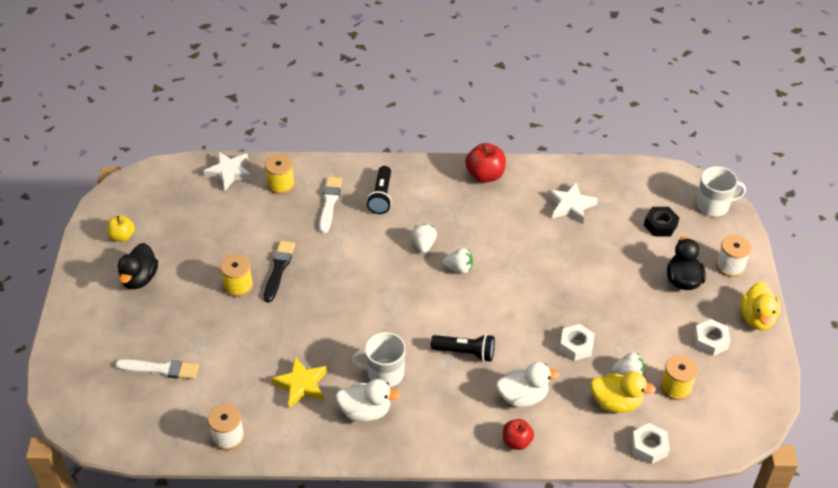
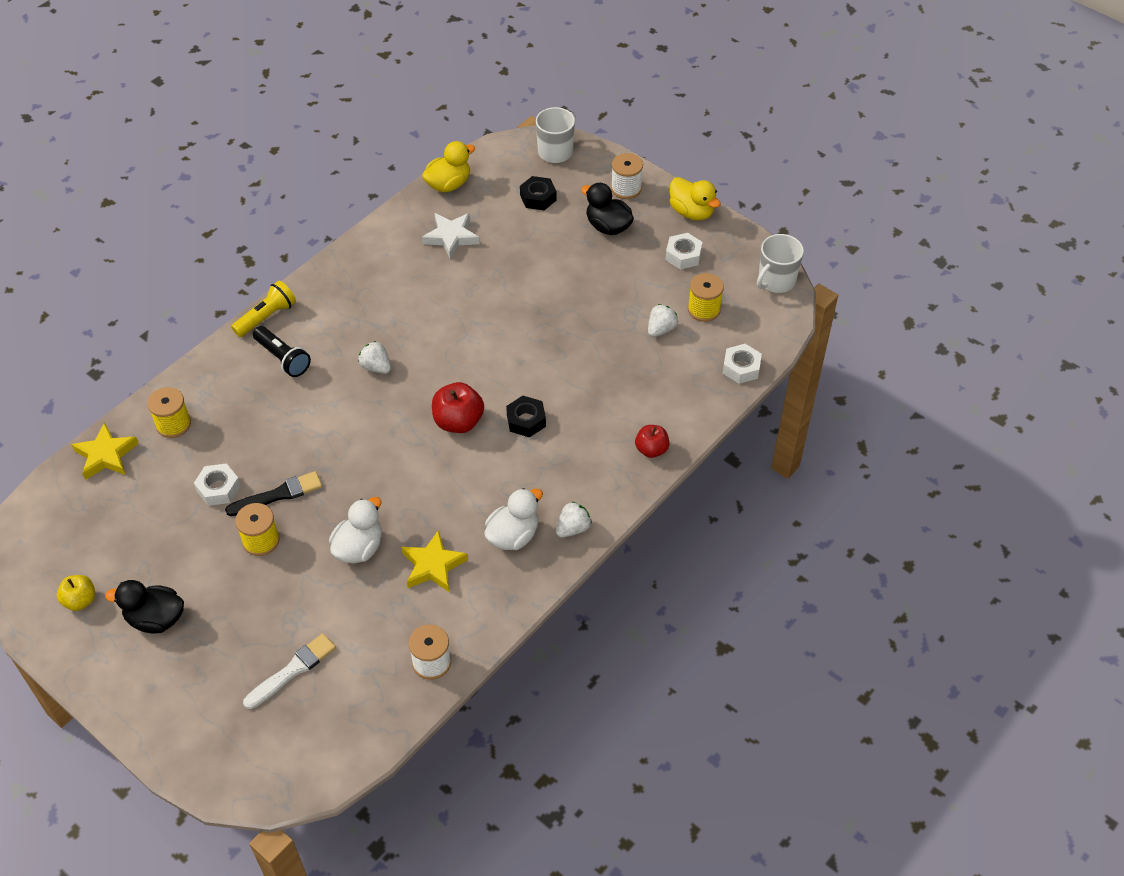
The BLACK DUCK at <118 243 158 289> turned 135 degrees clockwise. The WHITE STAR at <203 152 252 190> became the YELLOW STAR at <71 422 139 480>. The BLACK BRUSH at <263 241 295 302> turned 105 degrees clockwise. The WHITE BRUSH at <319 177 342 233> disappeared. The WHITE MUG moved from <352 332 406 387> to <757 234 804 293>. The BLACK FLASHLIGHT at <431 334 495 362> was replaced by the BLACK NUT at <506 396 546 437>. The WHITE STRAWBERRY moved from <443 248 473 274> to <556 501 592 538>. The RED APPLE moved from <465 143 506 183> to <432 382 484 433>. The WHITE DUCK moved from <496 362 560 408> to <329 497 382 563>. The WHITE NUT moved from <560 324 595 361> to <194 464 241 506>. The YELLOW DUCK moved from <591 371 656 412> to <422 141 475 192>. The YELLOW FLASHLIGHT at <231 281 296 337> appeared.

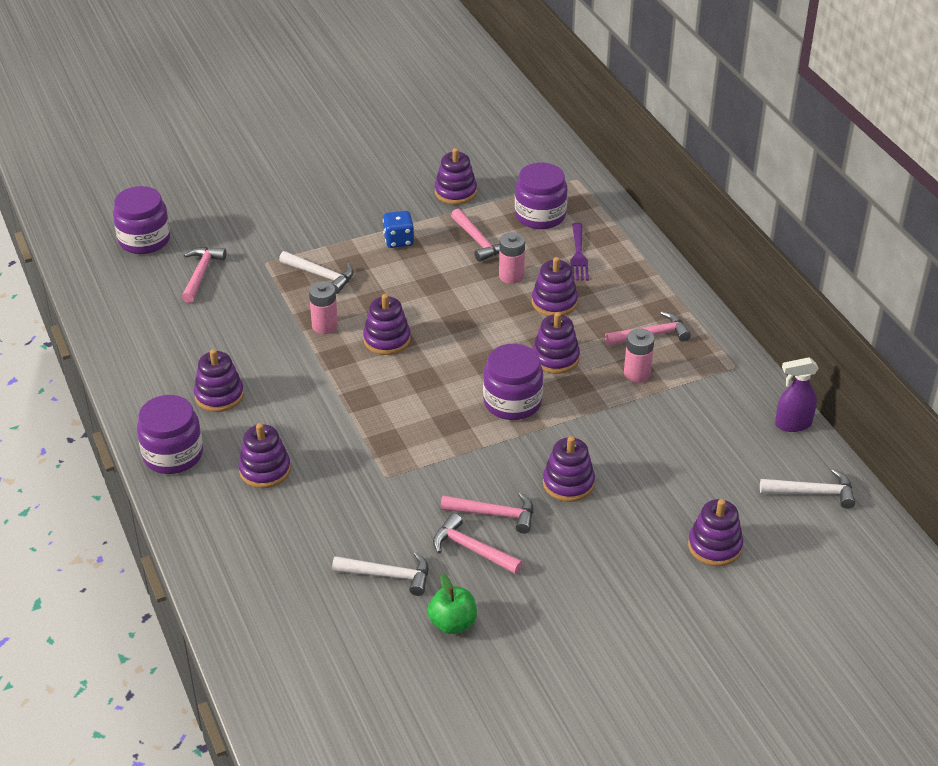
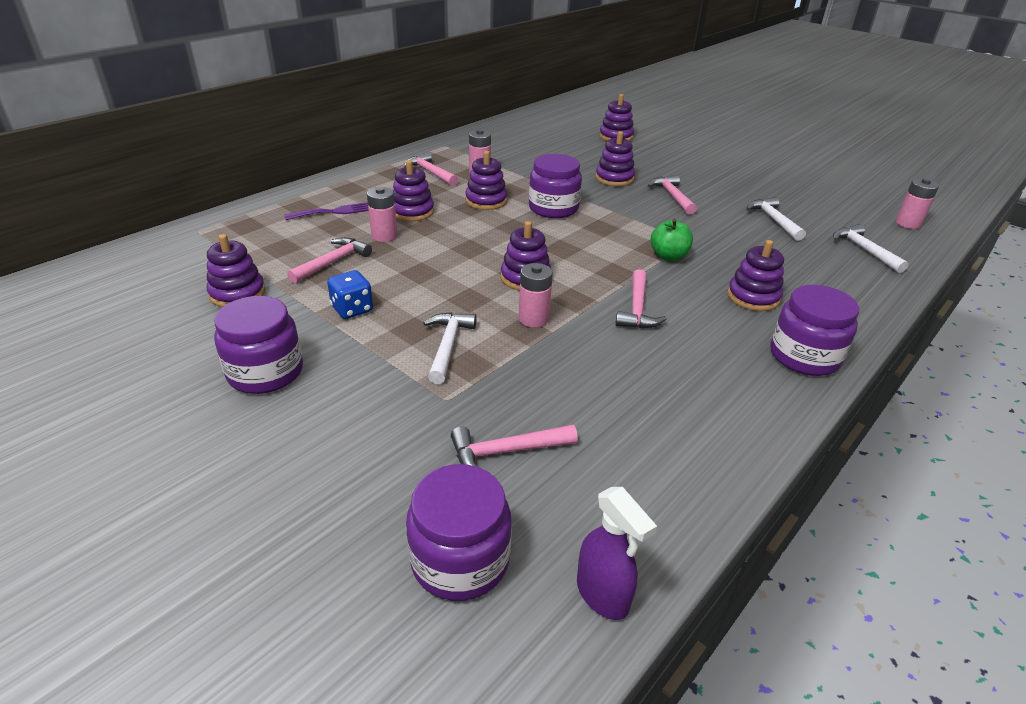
The PURPLE STACKING TOY at <194 349 244 412> disappeared. The GREEN APPLE moved from <428 574 477 634> to <651 219 693 261>. The PINK HAMMER moved from <433 513 523 574> to <615 269 667 328>. The PURPLE JAR moved from <515 163 568 229> to <214 296 303 394>. The WHITE HAMMER moved from <760 469 855 509> to <833 224 909 273>. The PURPLE SPRAY BOTTLE moved from <775 357 818 432> to <577 487 657 620>. The PINK BATTERY at <896 178 939 229> appeared.

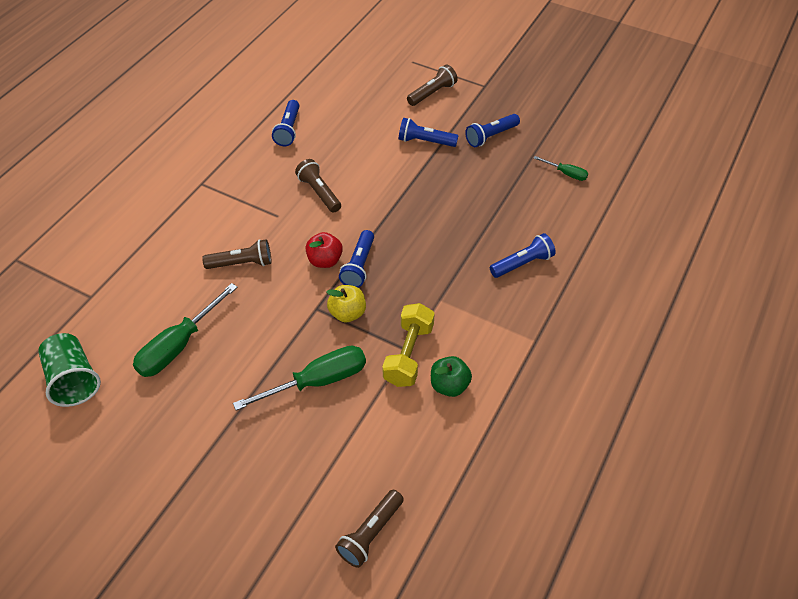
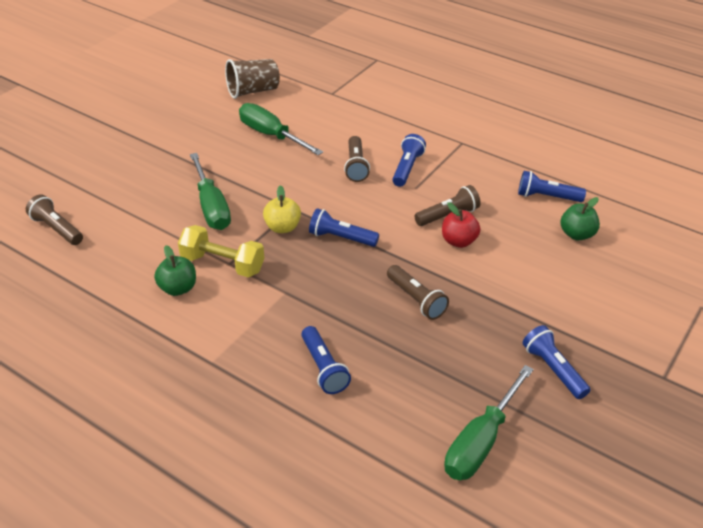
The GREEN CUP at <38 333 101 407> became the BROWN CUP at <225 59 280 99>. The RED APPLE moved from <306 232 343 268> to <442 202 480 248>. The BLUE FLASHLIGHT moved from <399 118 458 147> to <392 134 426 187>. The BROWN FLASHLIGHT moved from <407 65 458 106> to <387 265 449 320>. The GREEN SCREWDRIVER at <534 156 588 181> changed to 1.96 times the size. The GREEN APPLE at <561 197 600 240> appeared.

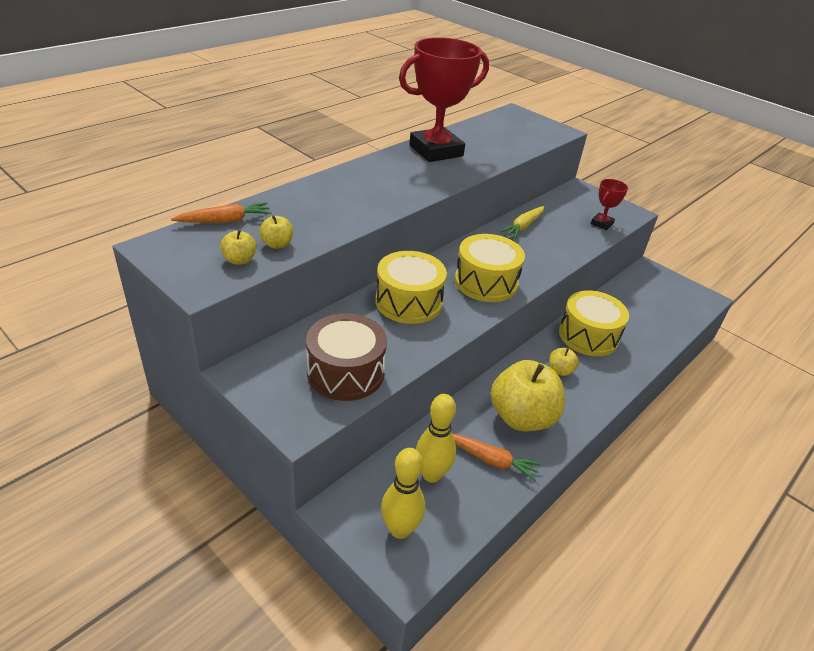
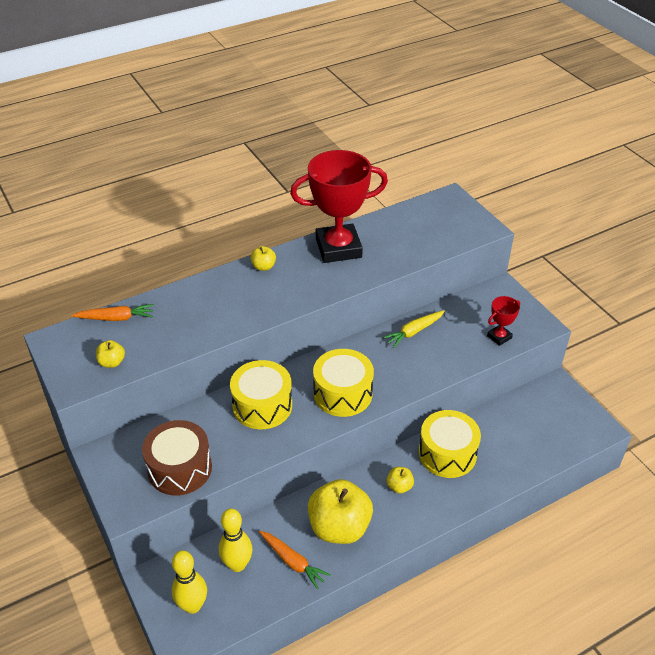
The YELLOW APPLE moved from <259 216 293 249> to <250 246 276 271>.

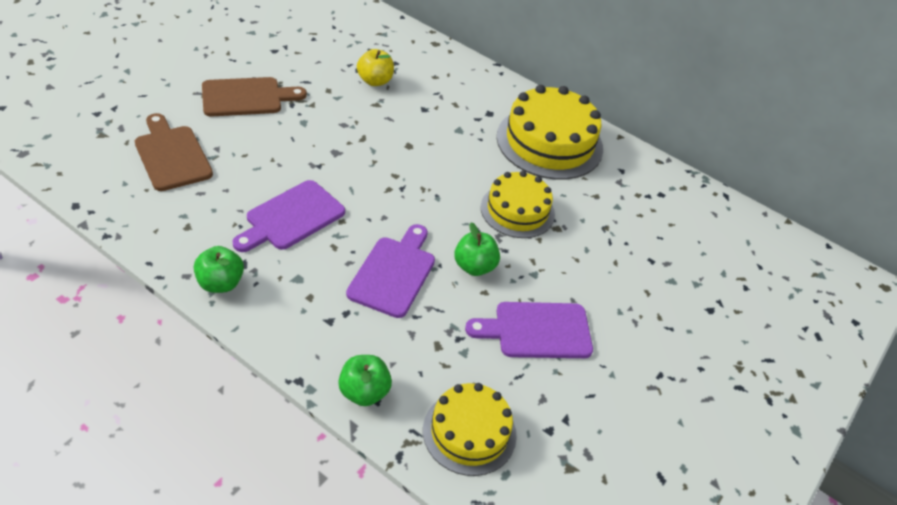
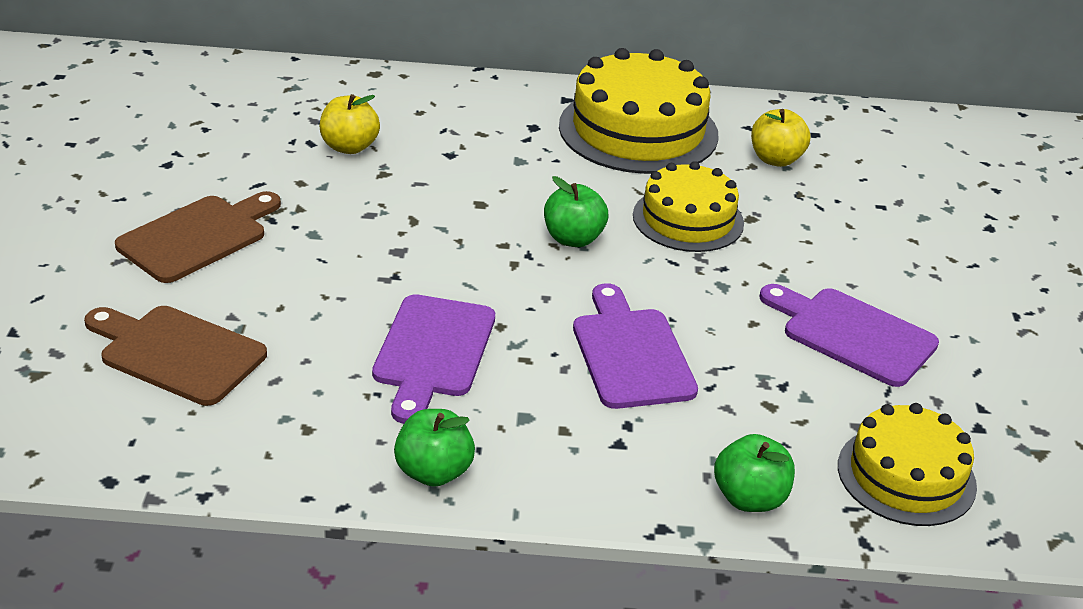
The GREEN APPLE moved from <454 222 500 276> to <544 176 608 247>. The PURPLE CUTTING BOARD at <465 302 593 358> turned 75 degrees clockwise. The YELLOW APPLE at <751 109 811 167> appeared.

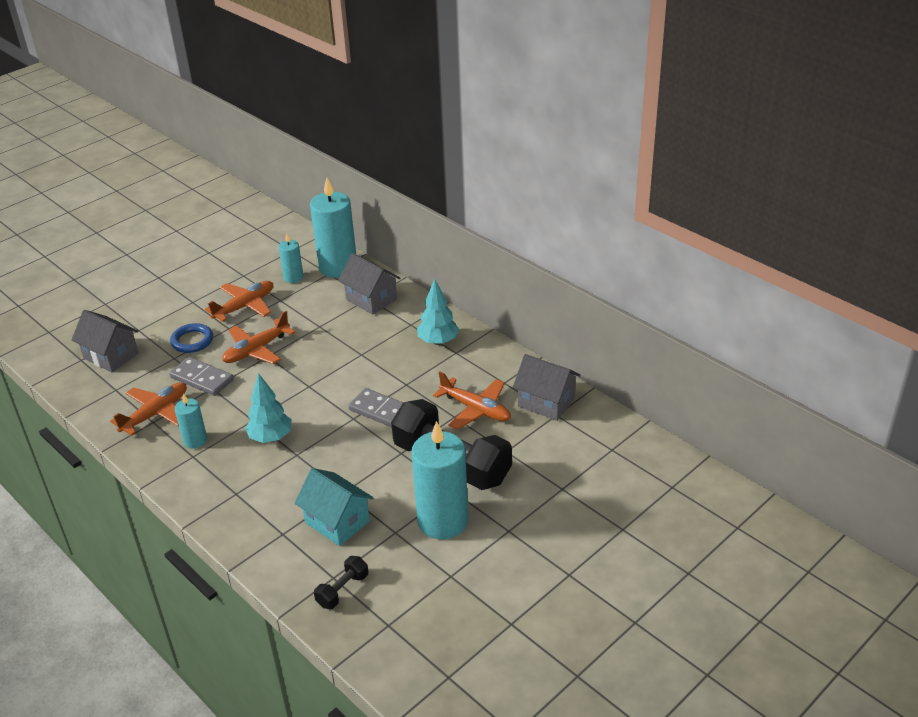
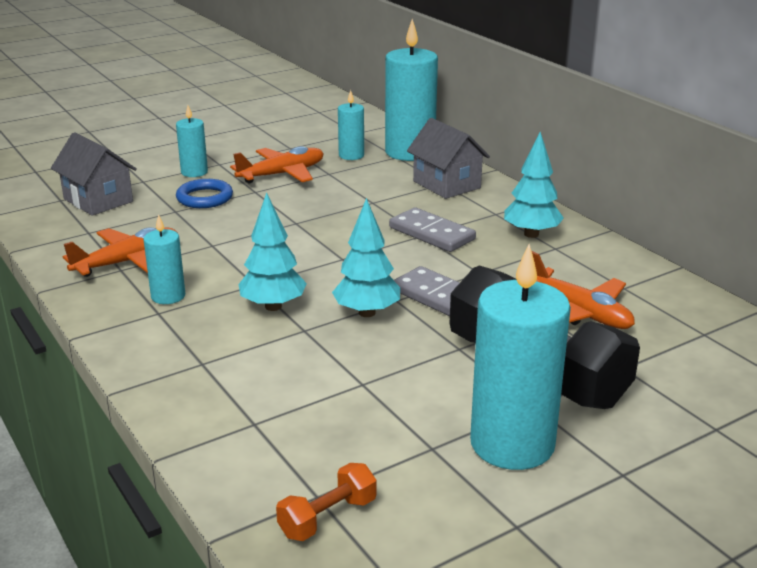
The GREY DOMINO moved from <169 357 234 396> to <389 207 476 252>. The ORANGE PLANE at <222 311 295 364> disappeared. The TURQUOISE HOUSE at <295 468 373 546> disappeared. The BLACK DUMBBELL at <314 556 368 609> became the ORANGE DUMBBELL at <276 463 376 541>. The GREY HOUSE at <513 354 581 421> disappeared. The TURQUOISE CANDLE at <176 105 208 177> appeared. The TURQUOISE TREE at <332 198 400 317> appeared.

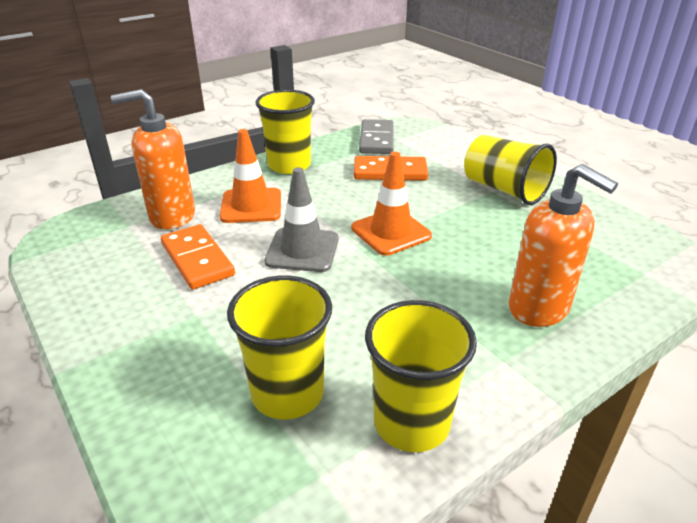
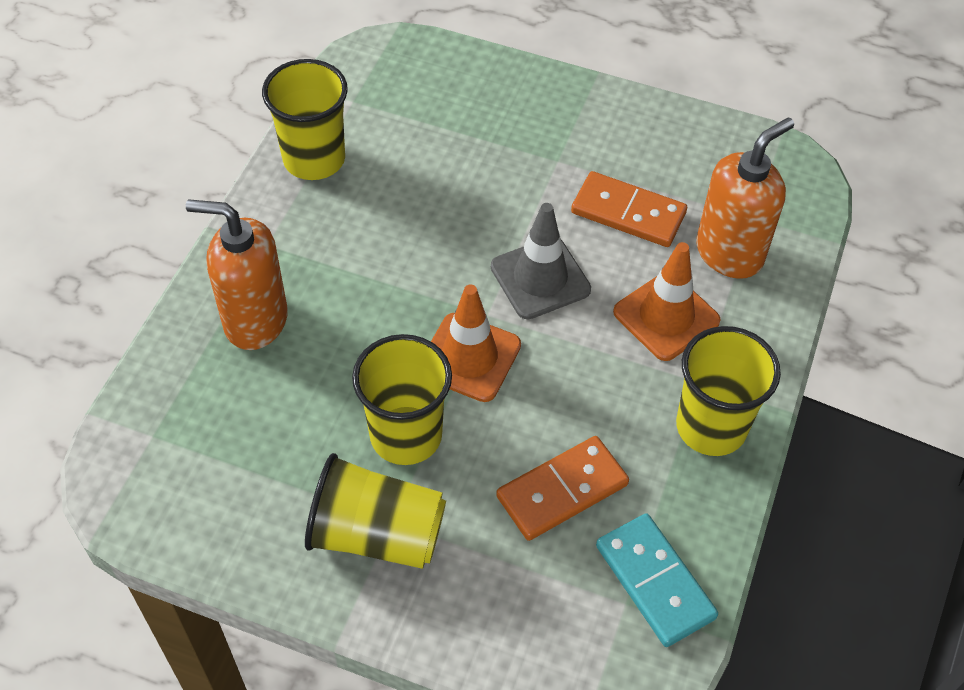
The YELLOW CUP moved from <227 275 332 419> to <352 334 452 465>. The GREY DOMINO at <359 119 394 154> became the TURQUOISE DOMINO at <596 513 718 647>.

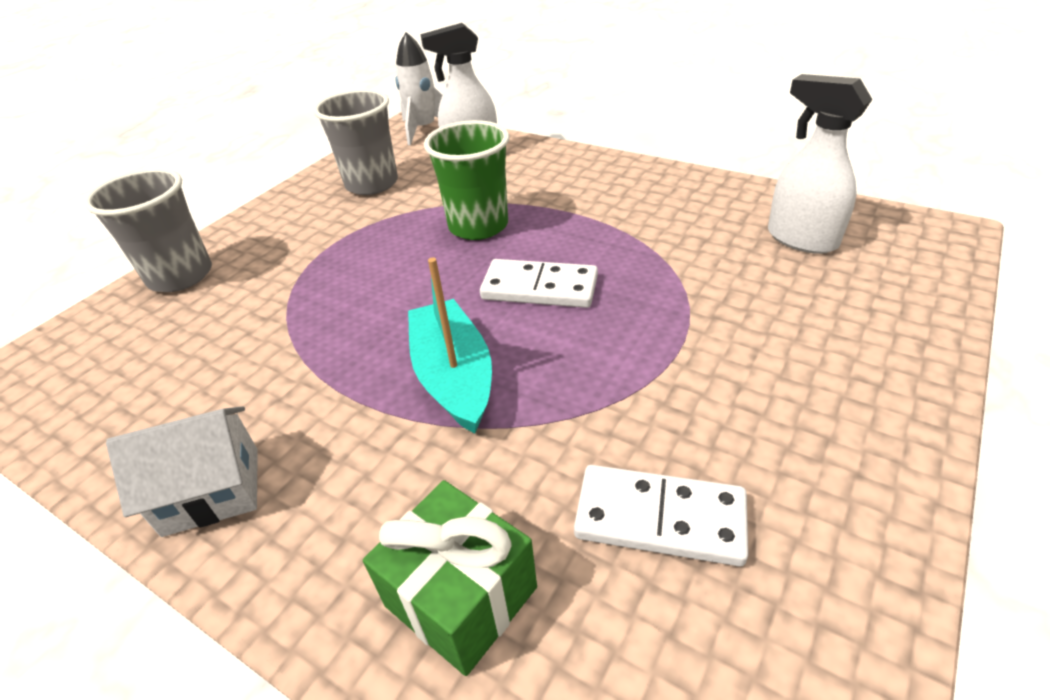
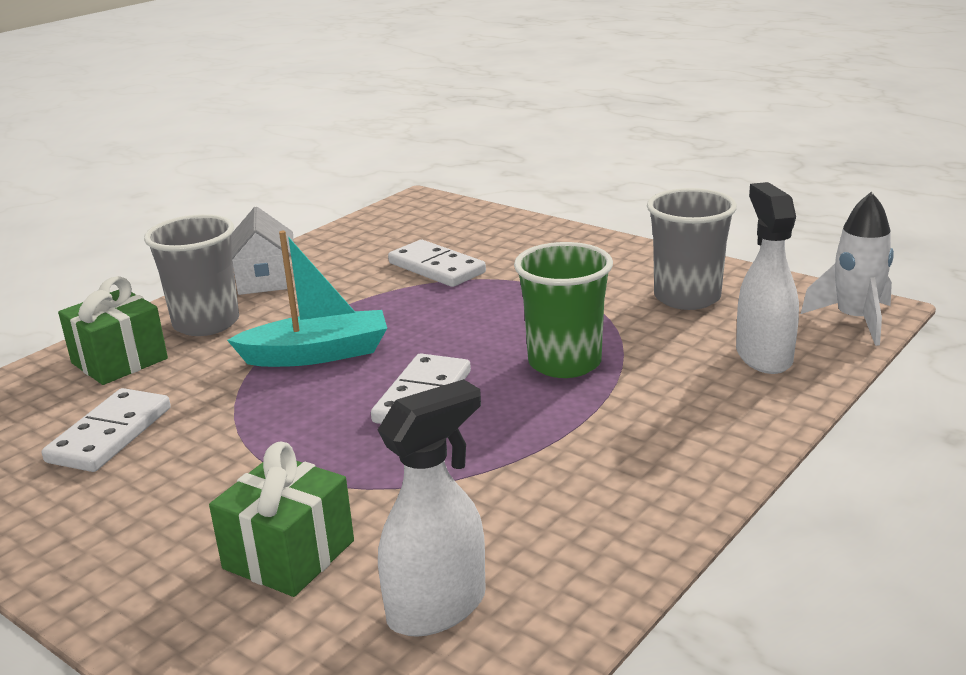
The GREY CUP moved from <84 168 212 292> to <144 214 239 336>. The GREEN GIFT at <209 441 354 597> appeared. The WHITE DOMINO at <388 240 486 287> appeared.

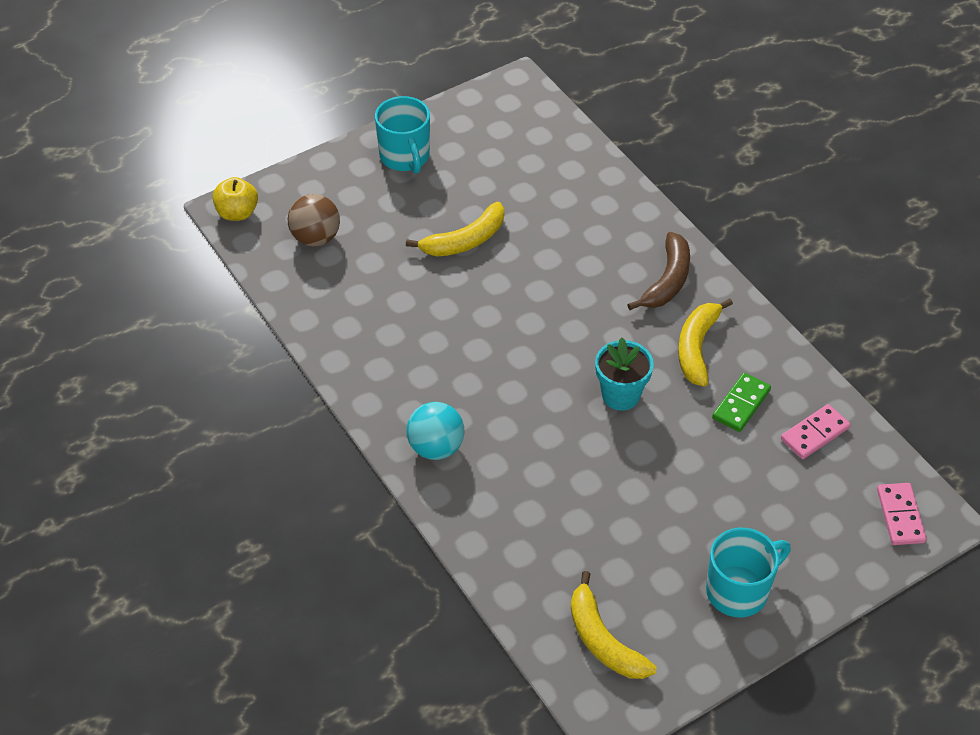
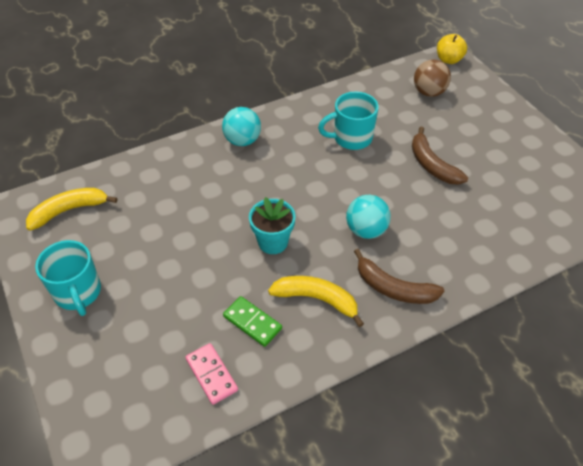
The TURQUOISE MUG moved from <375 96 430 174> to <318 92 379 150>. The YELLOW BANANA at <406 202 504 256> became the BROWN BANANA at <412 127 468 185>. The PINK DOMINO at <877 483 926 545> disappeared. The TURQUOISE BALL at <346 195 391 239> appeared.

